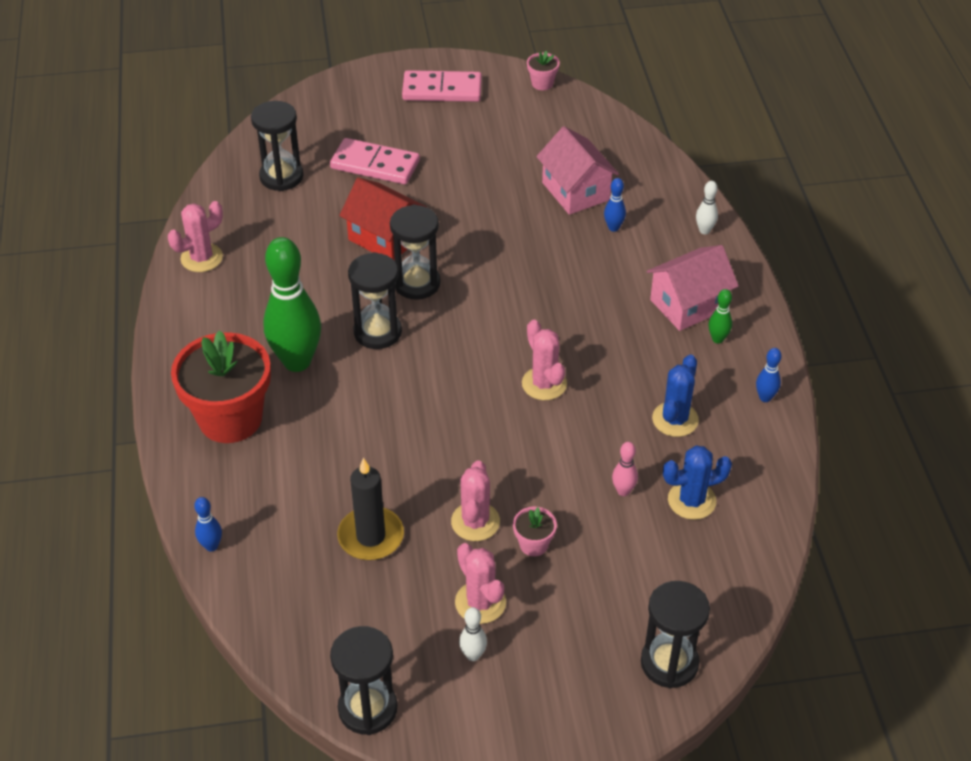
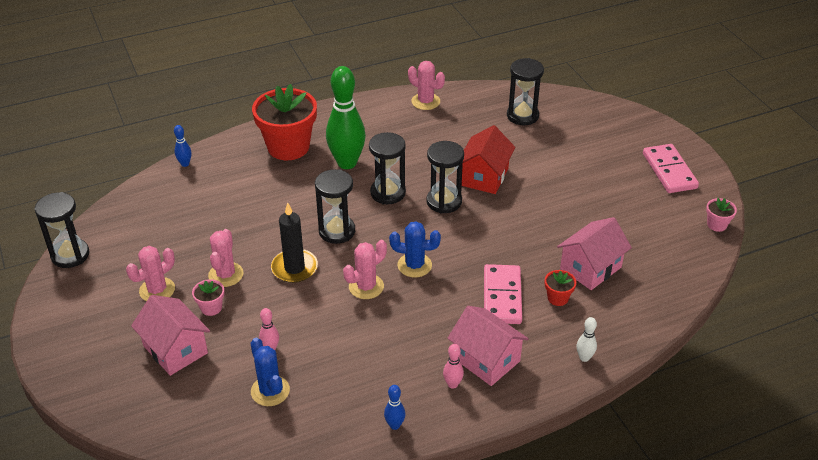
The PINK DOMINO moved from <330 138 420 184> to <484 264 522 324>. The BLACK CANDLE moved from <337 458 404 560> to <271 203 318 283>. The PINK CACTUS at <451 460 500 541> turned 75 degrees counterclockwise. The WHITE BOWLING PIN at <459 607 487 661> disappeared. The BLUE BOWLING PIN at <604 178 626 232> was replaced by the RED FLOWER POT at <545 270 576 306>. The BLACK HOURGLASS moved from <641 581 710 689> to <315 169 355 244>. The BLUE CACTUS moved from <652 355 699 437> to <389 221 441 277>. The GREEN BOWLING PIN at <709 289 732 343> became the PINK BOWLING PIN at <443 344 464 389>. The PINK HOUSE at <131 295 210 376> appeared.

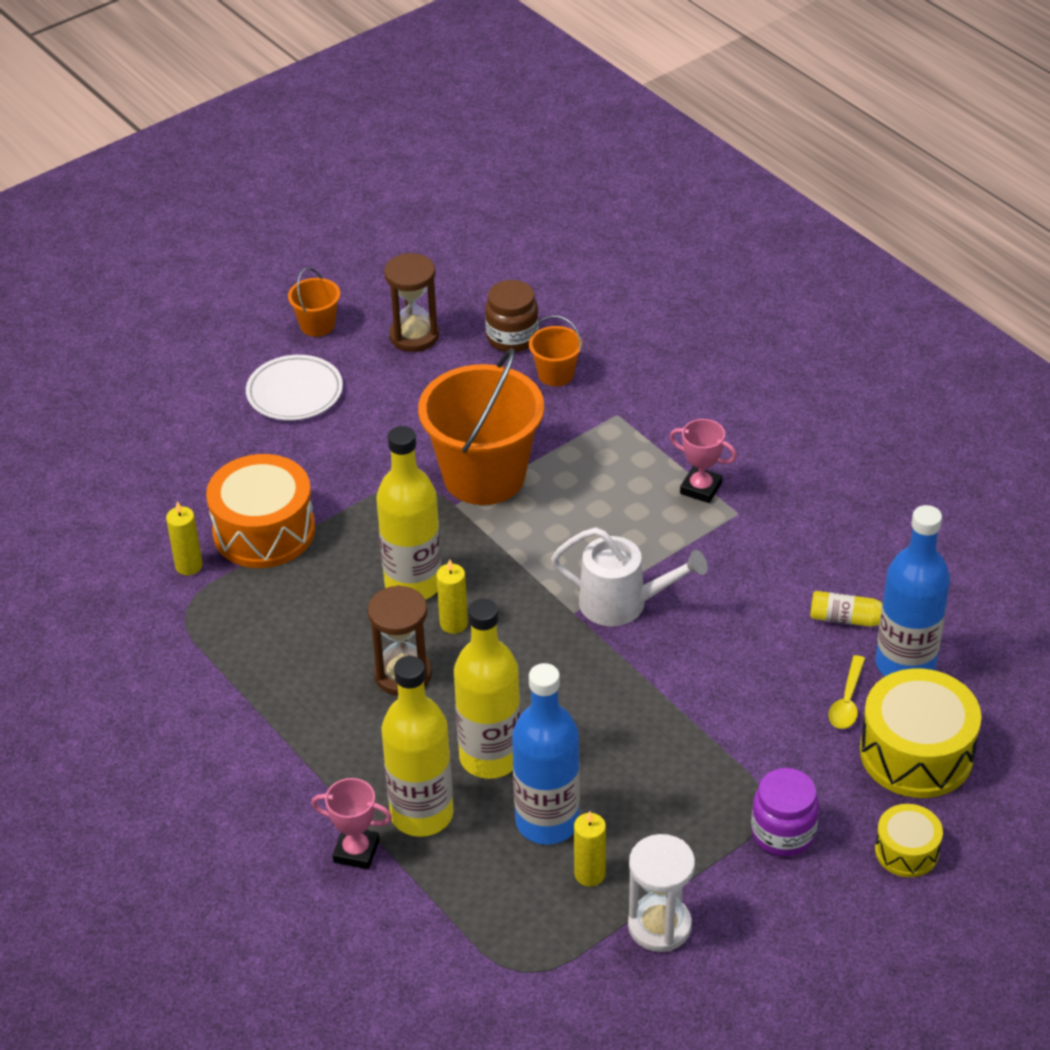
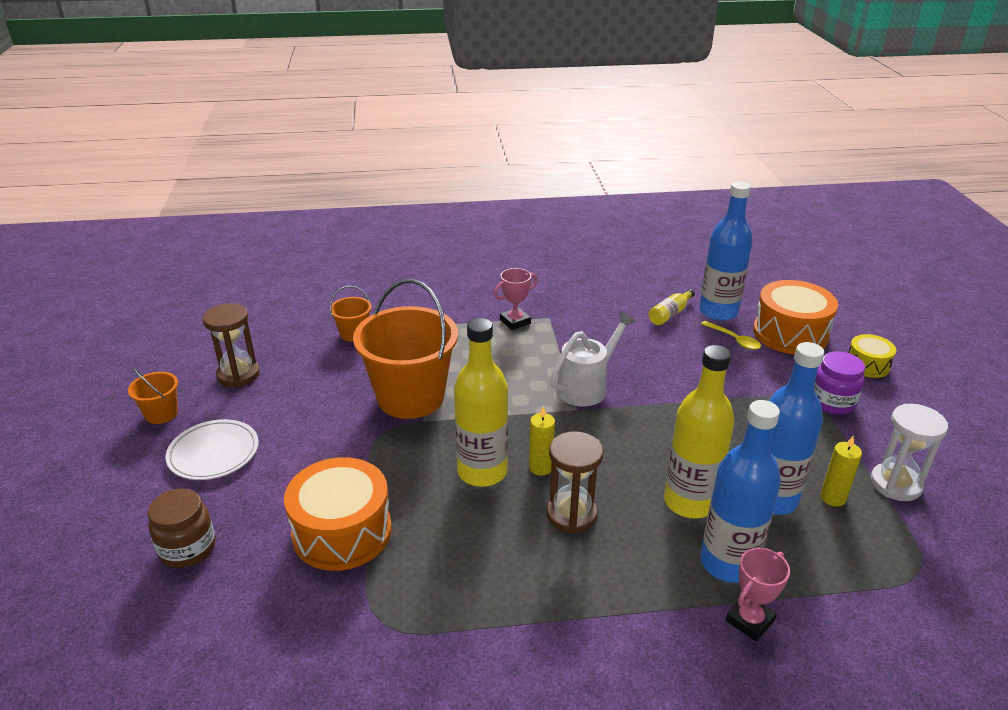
The YELLOW CANDLE at <166 501 203 575> disappeared. The YELLOW BOTTLE at <381 656 454 837> became the BLUE BOTTLE at <700 400 781 583>. The BROWN JAR moved from <485 280 539 352> to <148 489 216 568>. The YELLOW DRUM at <860 668 982 798> became the ORANGE DRUM at <753 280 838 354>.

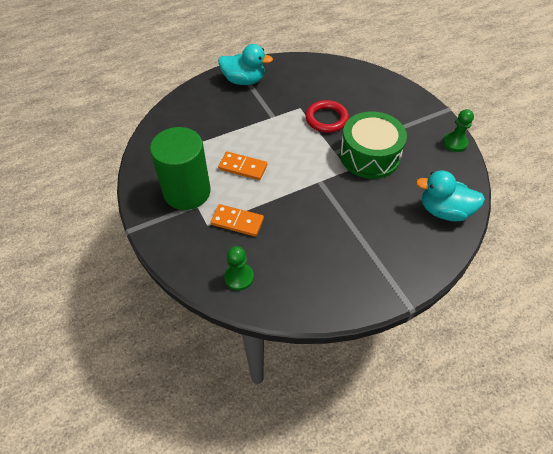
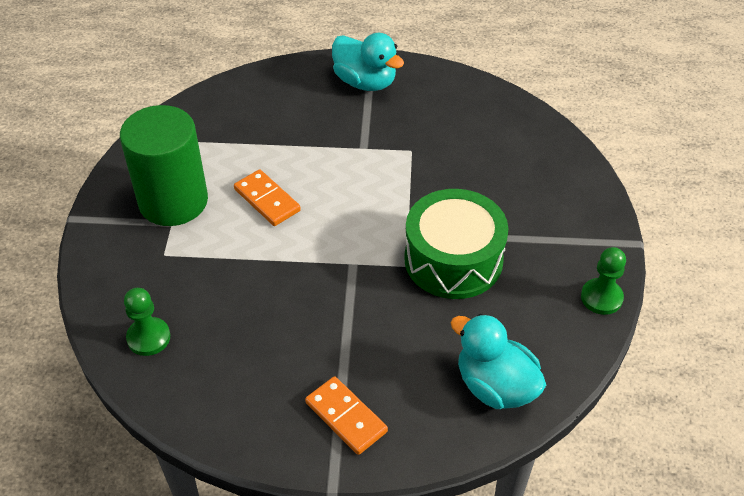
The ORANGE DOMINO moved from <211 204 264 237> to <305 376 388 455>. The RED RING at <305 100 349 133> disappeared.

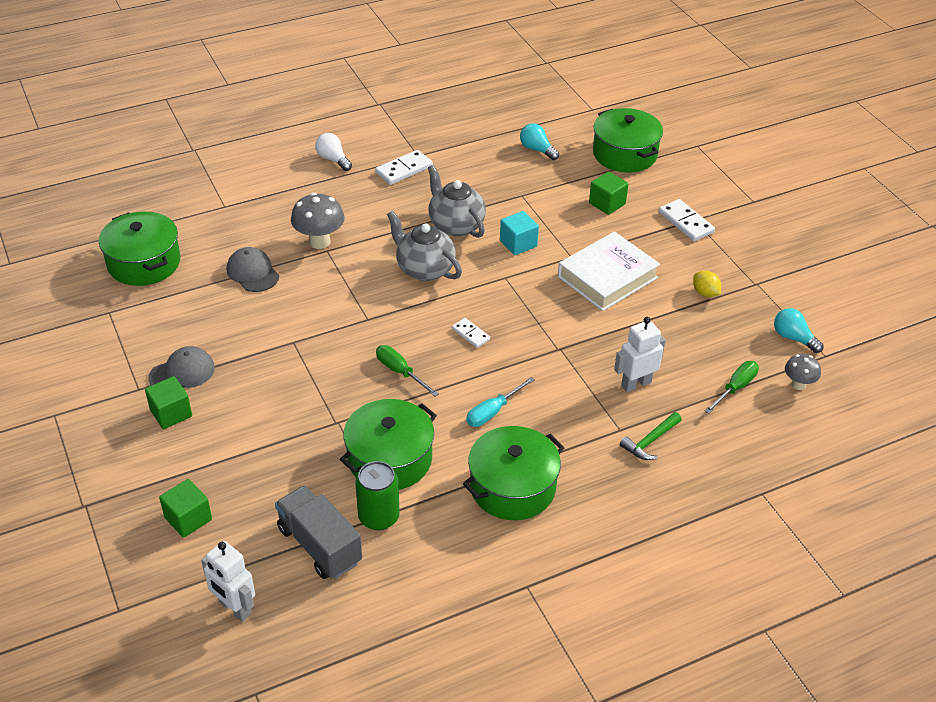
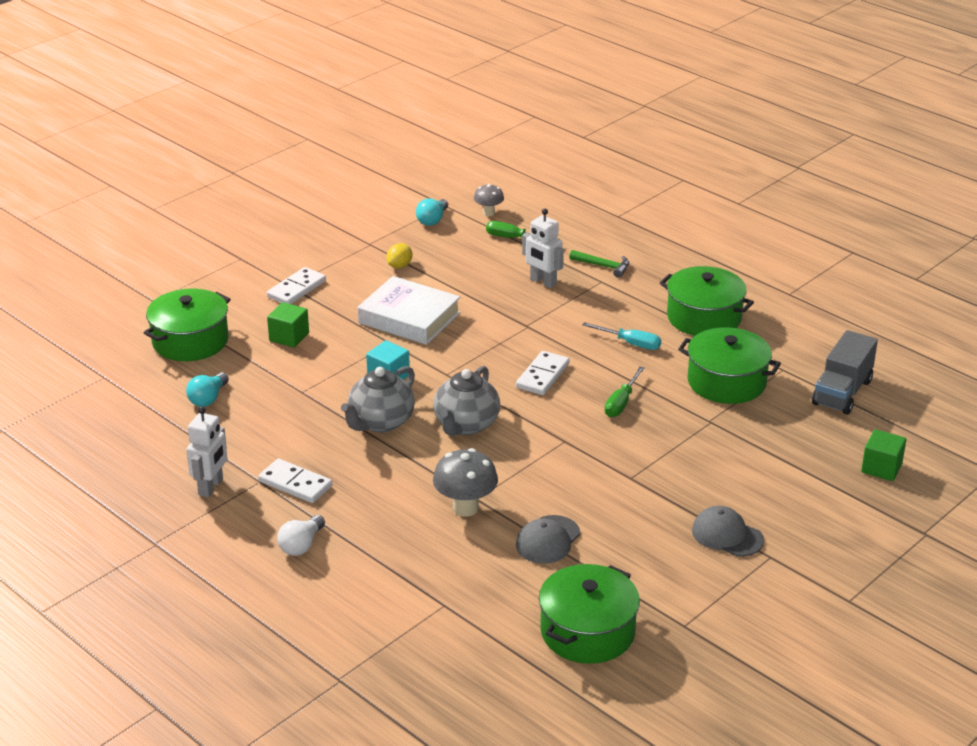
The GREEN CUBE at <145 376 192 429> disappeared. The WHITE ROBOT moved from <201 541 255 622> to <186 407 227 498>. The GREEN CAN at <355 461 400 530> disappeared. The WHITE DOMINO at <452 318 490 348> changed to 1.63 times the size.

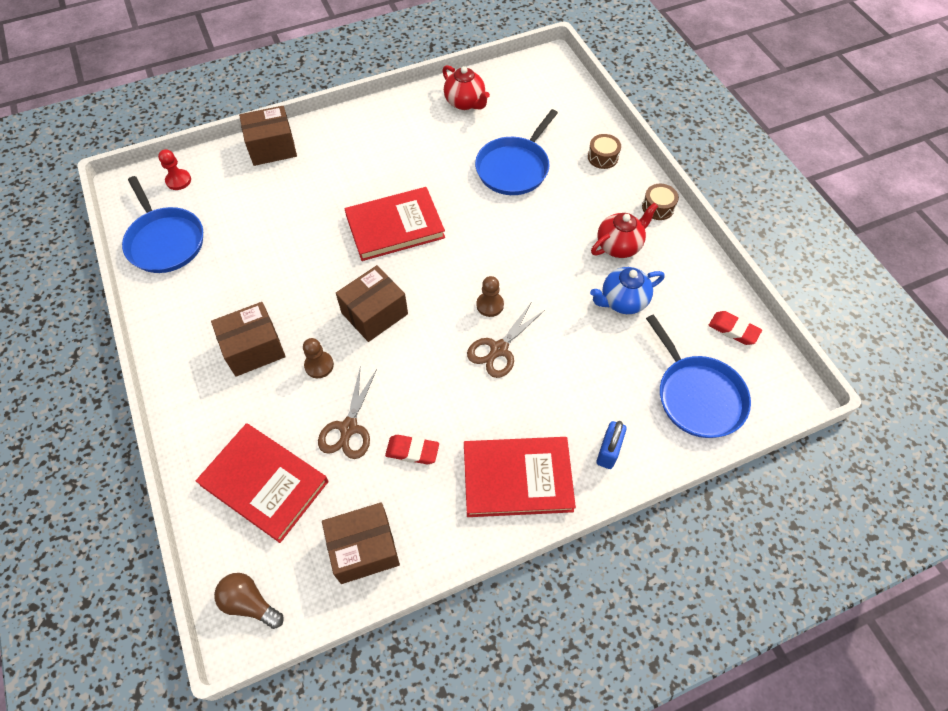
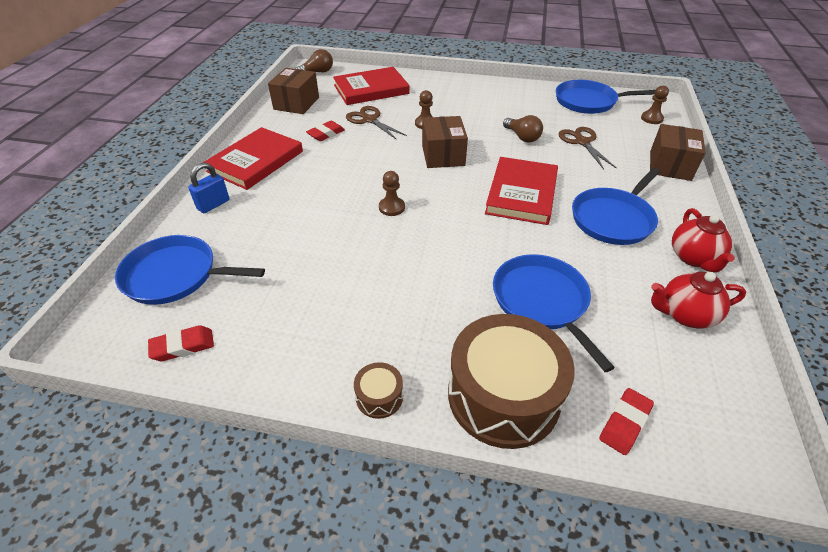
The RED PAWN at <158 149 191 190> became the BROWN PAWN at <641 86 669 124>. The BROWN BOX at <211 302 286 377> disappeared. The BROWN SCISSORS moved from <467 303 545 378> to <558 127 617 169>. The BROWN DRUM at <588 134 621 169> changed to 2.36 times the size. The BLUE TEAPOT at <590 267 665 314> disappeared. The RED TEAPOT moved from <591 203 658 258> to <672 208 735 272>. The BLUE PADLOCK at <596 421 627 469> turned 75 degrees clockwise. The BROWN LIGHT BULB at <503 115 543 143> appeared. The BLUE PAN at <572 168 660 245> appeared. The RED ERASER at <599 388 654 455> appeared.

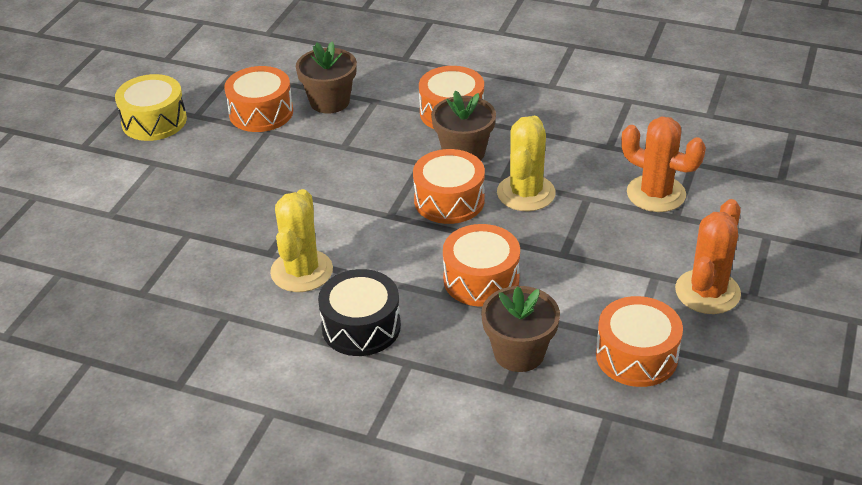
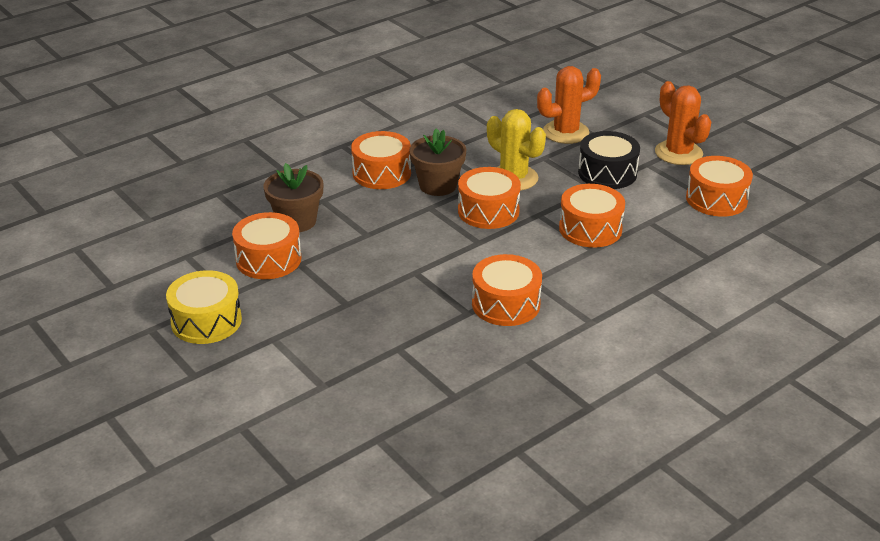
The YELLOW CACTUS at <270 189 333 292> was replaced by the ORANGE DRUM at <472 254 542 326>. The BLACK DRUM moved from <318 269 401 356> to <578 131 640 189>. The BROWN FLOWER POT at <481 286 560 372> disappeared.

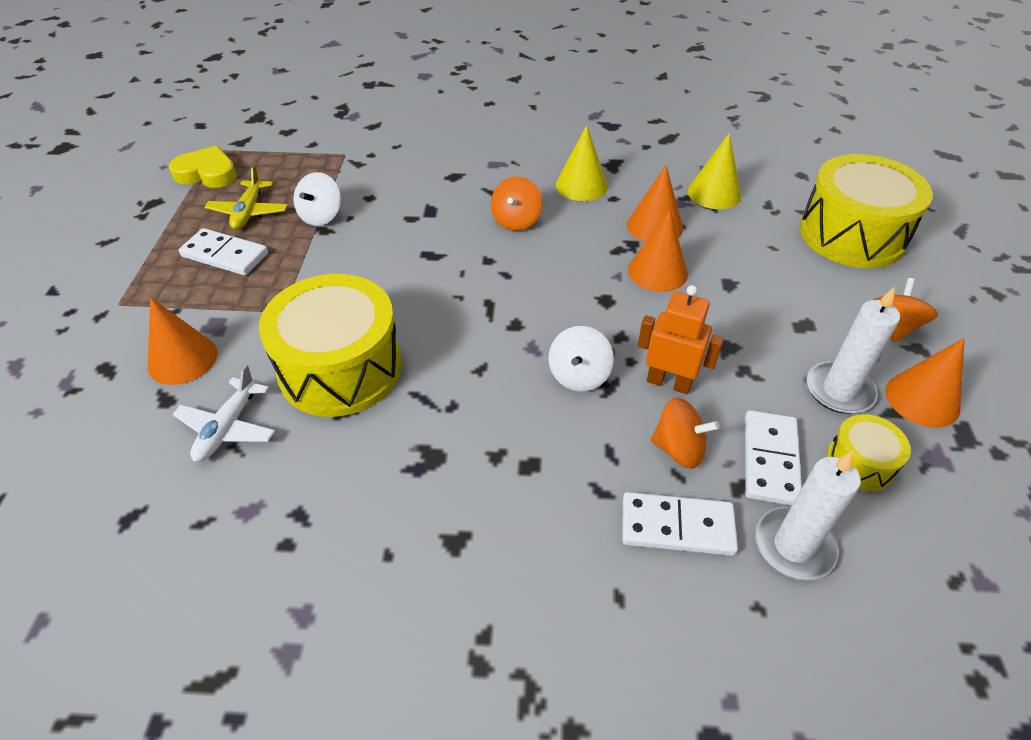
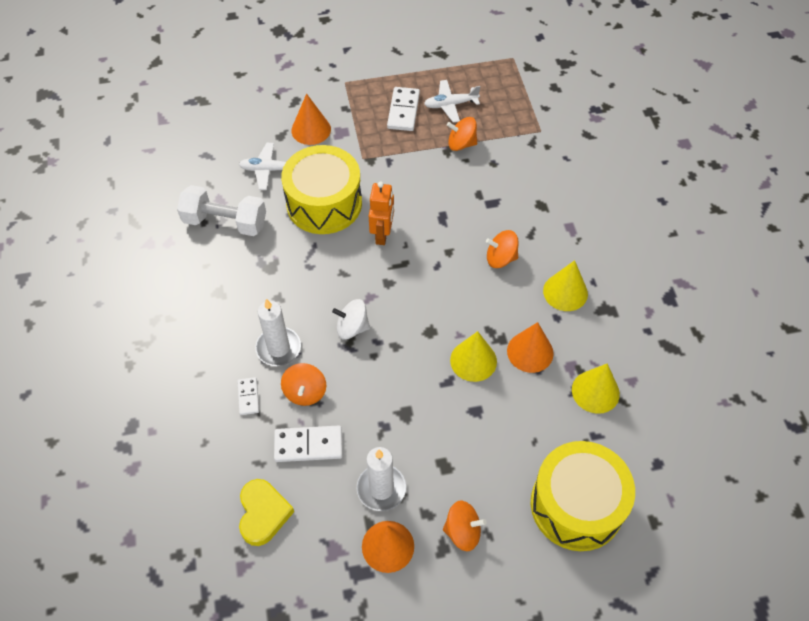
The YELLOW HEART moved from <169 146 237 188> to <239 479 294 546>. The YELLOW PLANE at <205 165 288 230> became the WHITE PLANE at <424 80 480 123>. The WHITE SPINNING TOP at <293 172 341 226> became the ORANGE SPINNING TOP at <447 117 477 151>. The WHITE DOMINO at <622 492 738 556> changed to 0.59 times the size. The ORANGE CONE at <628 210 688 292> became the YELLOW CONE at <450 331 497 382>. The ORANGE ROBOT moved from <638 285 724 394> to <369 181 394 245>. The WHITE CANDLE moved from <755 451 861 581> to <255 299 301 366>. The YELLOW DRUM at <826 414 911 492> disappeared. The WHITE DUMBBELL at <177 185 266 236> appeared.

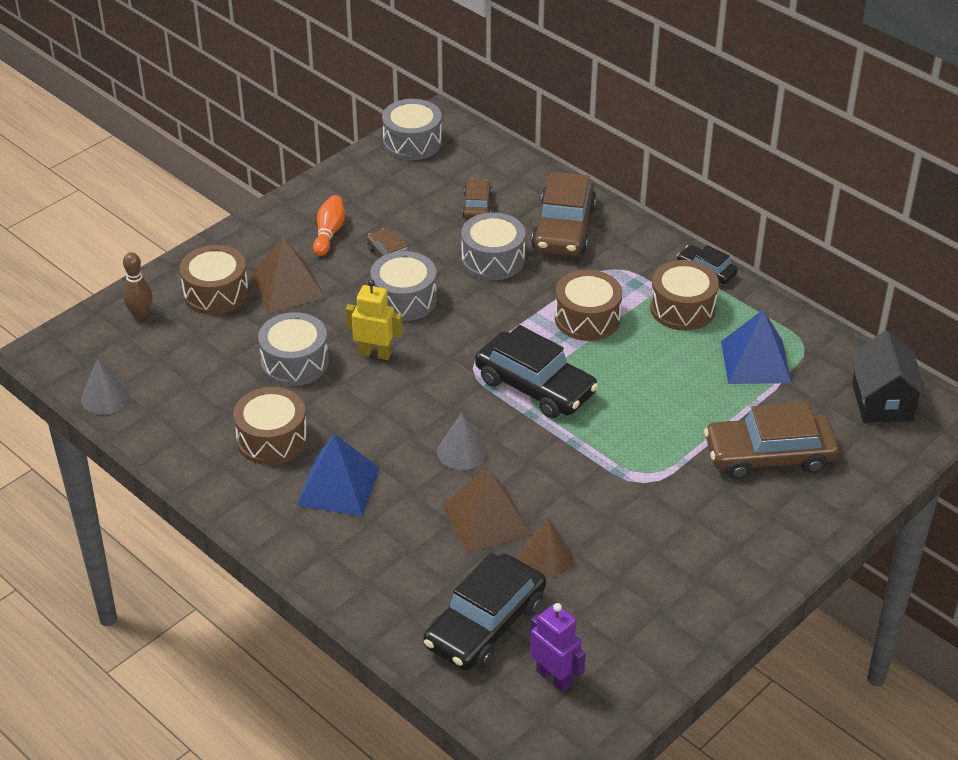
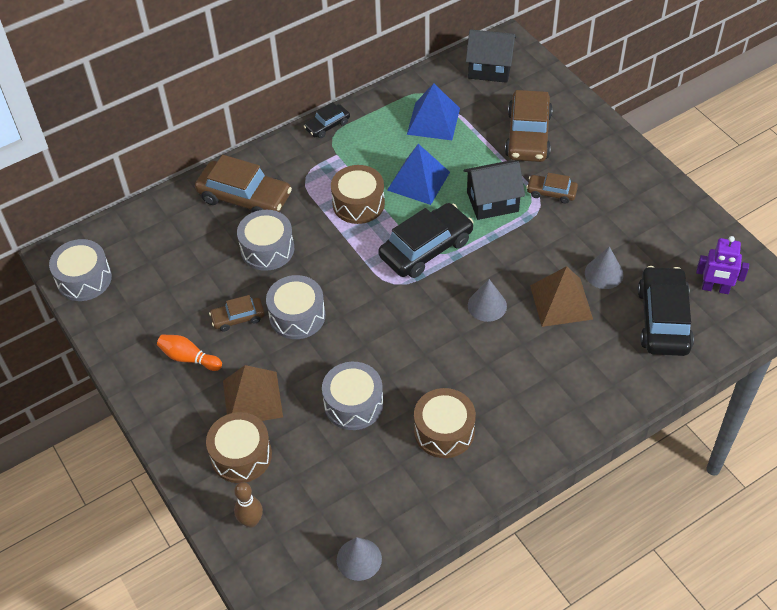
The BLUE PYRAMID moved from <297 434 380 516> to <387 144 450 205>. The YELLOW ROBOT at <346 279 403 360> disappeared. The BLACK CAR at <423 553 546 671> turned 135 degrees counterclockwise. The BROWN CAR moved from <462 179 492 219> to <526 173 578 204>. The BROWN CONE at <520 518 573 578> became the GREY CONE at <585 246 624 289>. The PURPLE ROBOT at <530 603 586 692> turned 135 degrees counterclockwise. The BROWN DRUM at <650 260 719 331> disappeared. The BLACK HOUSE at <464 160 525 220> appeared.

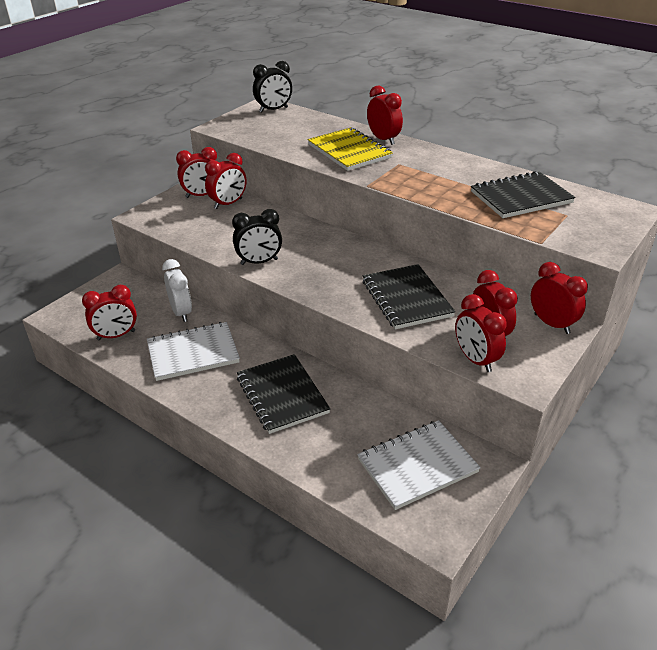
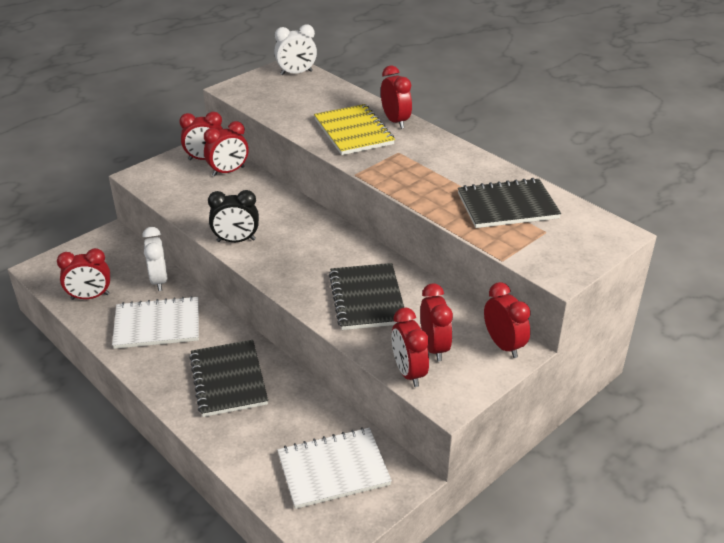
The BLACK CLOCK at <253 61 292 112> became the WHITE CLOCK at <274 24 317 75>.

